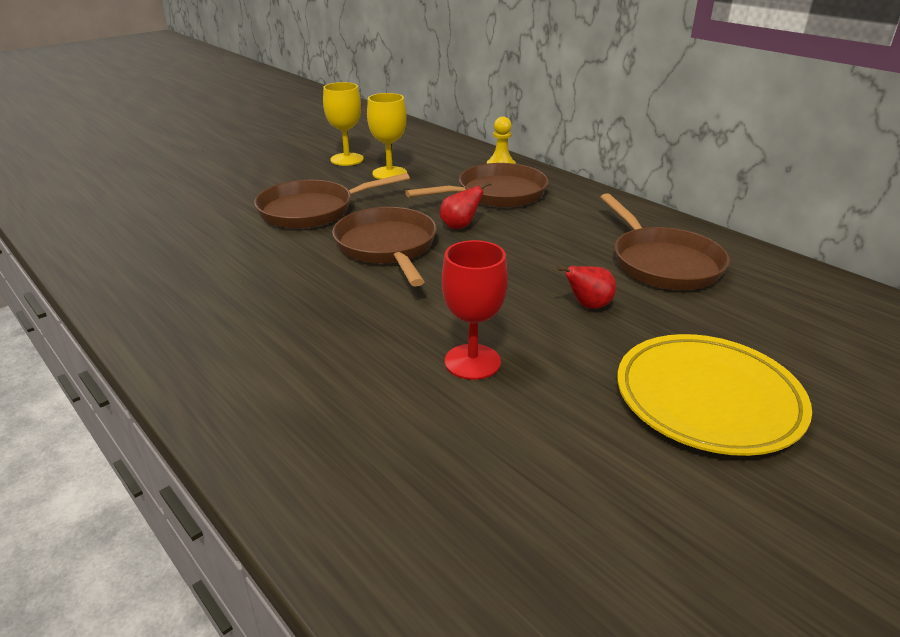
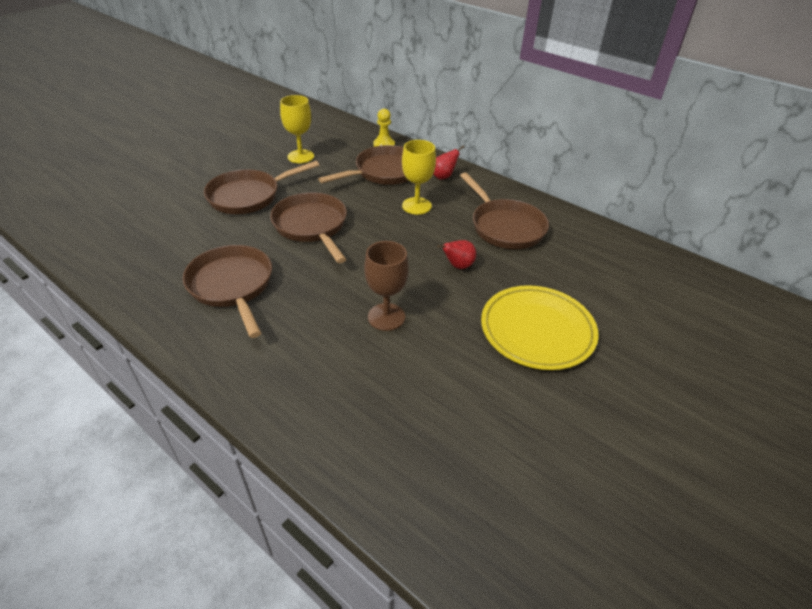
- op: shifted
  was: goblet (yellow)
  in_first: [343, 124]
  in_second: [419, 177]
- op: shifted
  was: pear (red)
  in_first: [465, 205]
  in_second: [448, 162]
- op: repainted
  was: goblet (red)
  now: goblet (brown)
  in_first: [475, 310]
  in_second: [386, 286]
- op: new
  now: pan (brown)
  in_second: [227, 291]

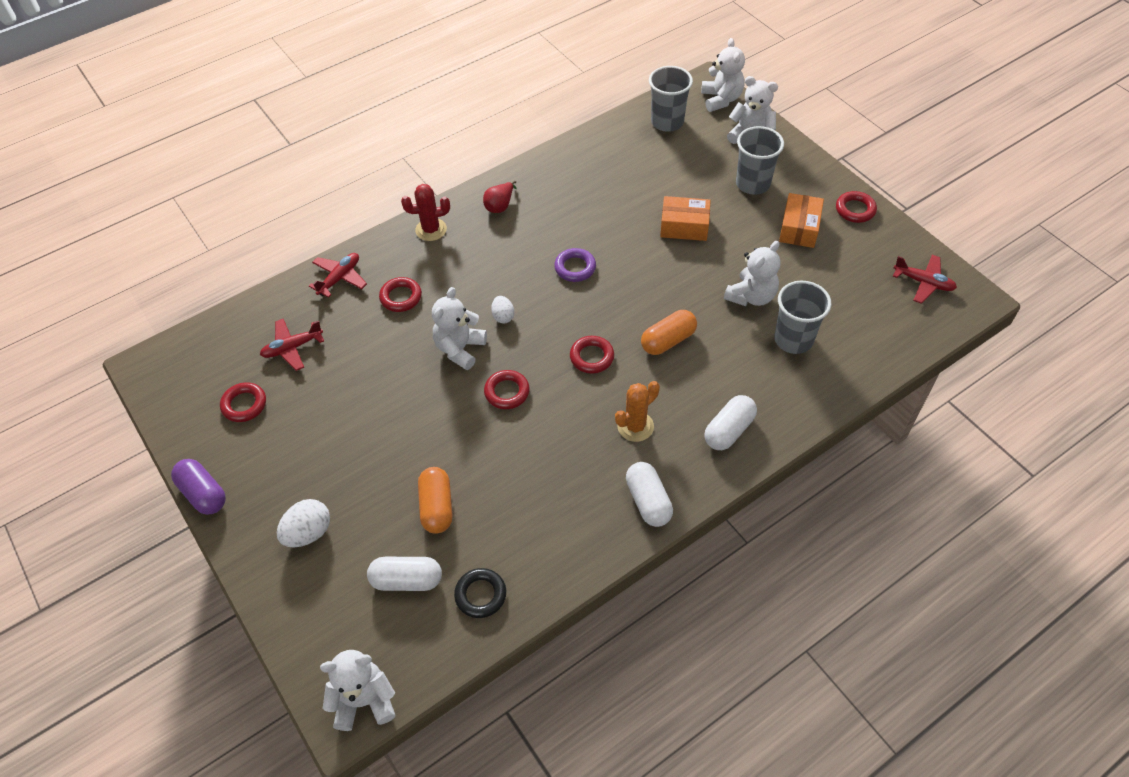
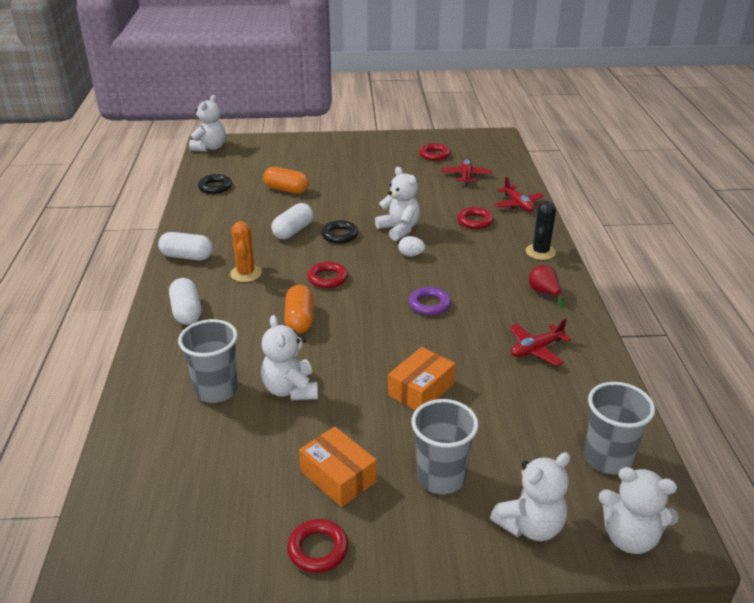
- op: repainted
  was: cactus (red)
  now: cactus (black)
  in_first: [425, 212]
  in_second: [541, 230]
- op: shifted
  was: plane (red)
  in_first: [925, 279]
  in_second: [541, 342]
- op: repainted
  was: ring (red)
  now: ring (black)
  in_first: [507, 389]
  in_second: [339, 232]
- op: gone
  was: capsule (purple)
  in_first: [198, 487]
- op: gone
  was: egg (white)
  in_first: [303, 523]
- op: shifted
  was: capsule (white)
  in_first: [404, 574]
  in_second: [292, 221]

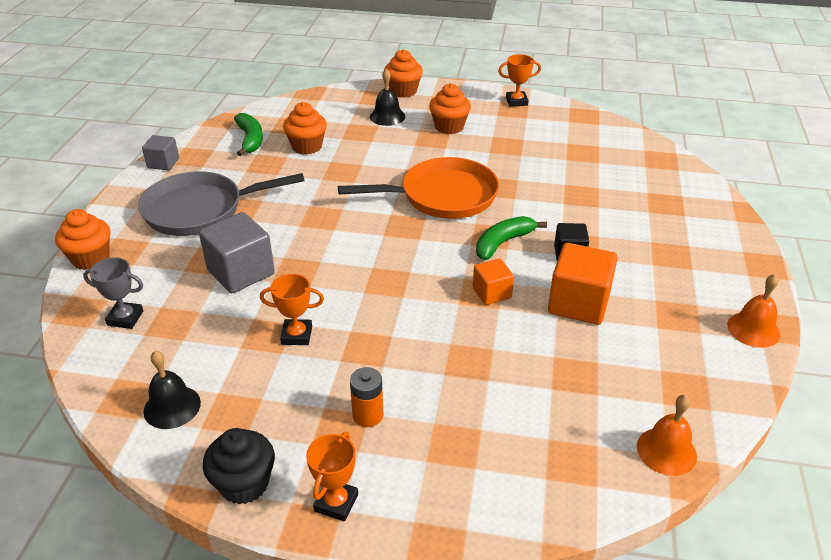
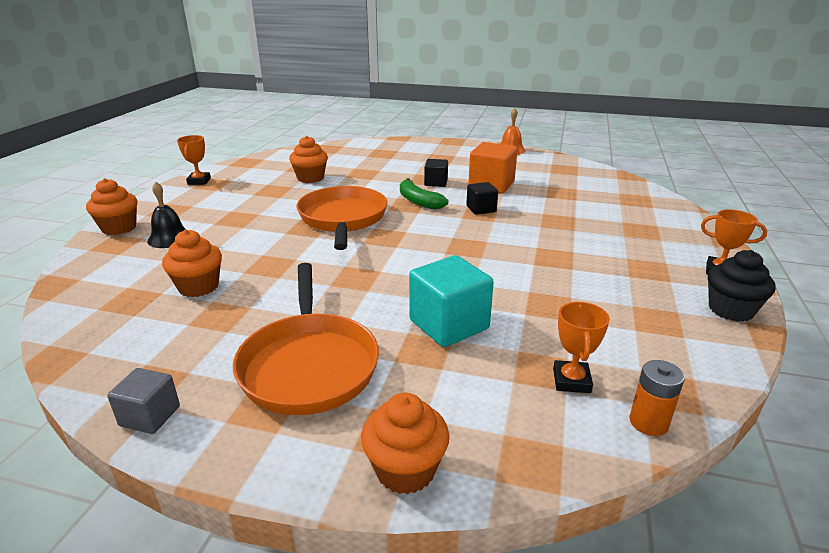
- op: shifted
  was: cupcake (orange)
  in_first: [450, 108]
  in_second: [308, 159]
- op: gone
  was: banana (green)
  in_first: [248, 134]
- op: repainted
  was: pan (grey)
  now: pan (orange)
  in_first: [221, 203]
  in_second: [306, 339]
- op: repainted
  was: cube (grey)
  now: cube (turquoise)
  in_first: [237, 252]
  in_second: [451, 301]
- op: gone
  was: trophy (grey)
  in_first: [113, 293]
- op: repainted
  was: cube (orange)
  now: cube (black)
  in_first: [493, 282]
  in_second: [482, 198]
- op: shifted
  was: trophy (orange)
  in_first: [292, 309]
  in_second: [581, 347]
- op: gone
  was: bell (black)
  in_first: [172, 390]
- op: shifted
  was: battery (orange)
  in_first: [366, 397]
  in_second: [657, 398]
- op: gone
  was: bell (orange)
  in_first: [667, 435]

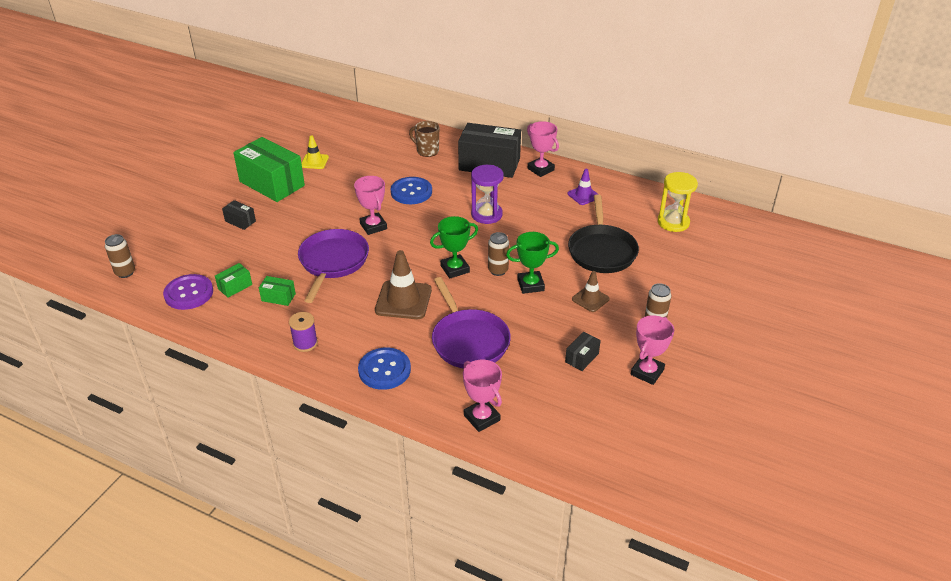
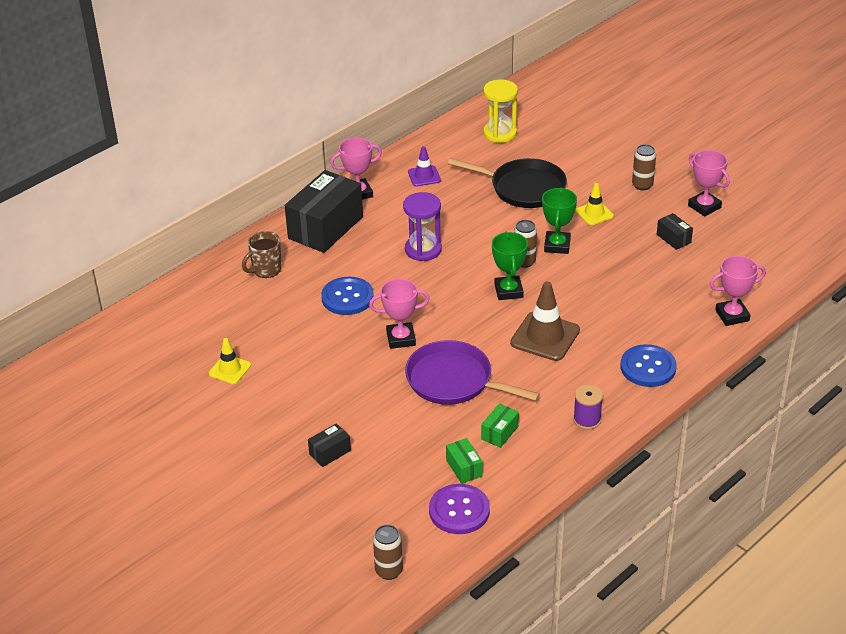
- op: gone
  was: box (green)
  in_first: [269, 169]
- op: repainted
  was: traffic cone (brown)
  now: traffic cone (yellow)
  in_first: [591, 291]
  in_second: [595, 204]
- op: gone
  was: pan (purple)
  in_first: [471, 322]

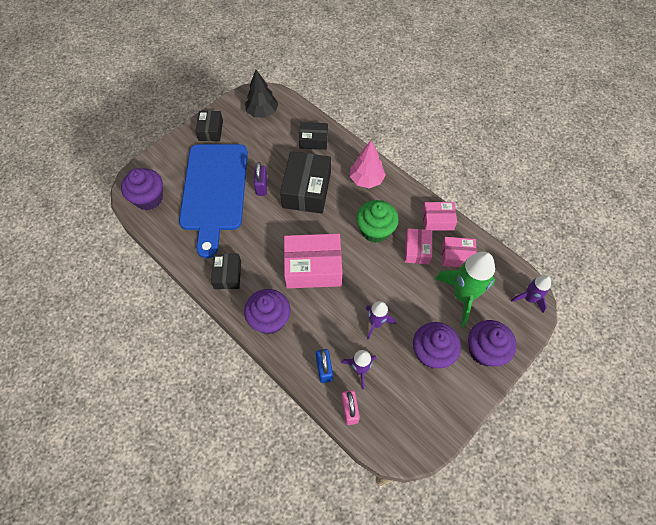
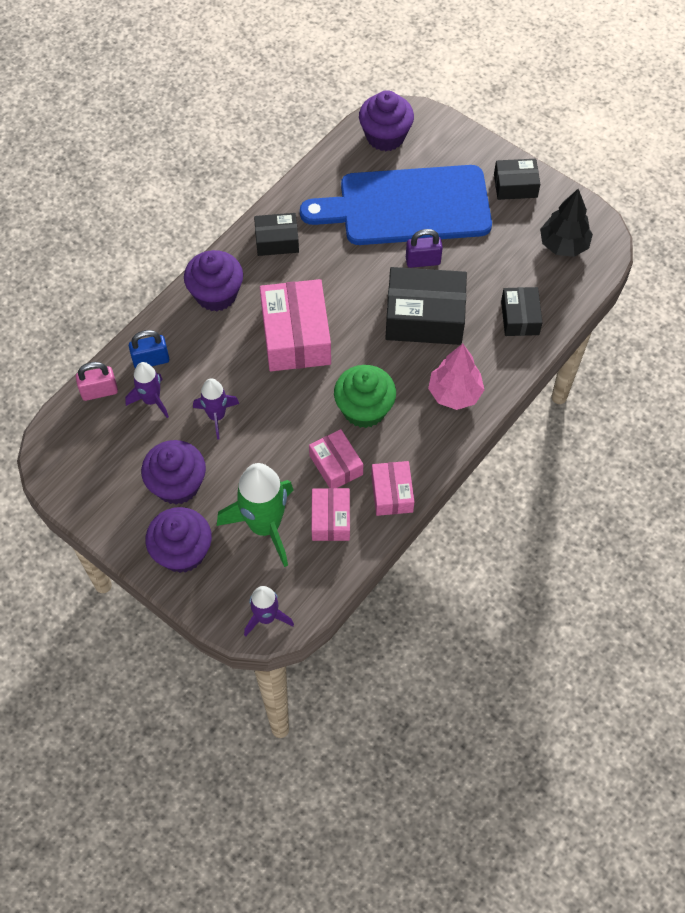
- op: rotated
  was: box (pink)
  in_first: [418, 246]
  in_second: [336, 458]
  clockwise: 60

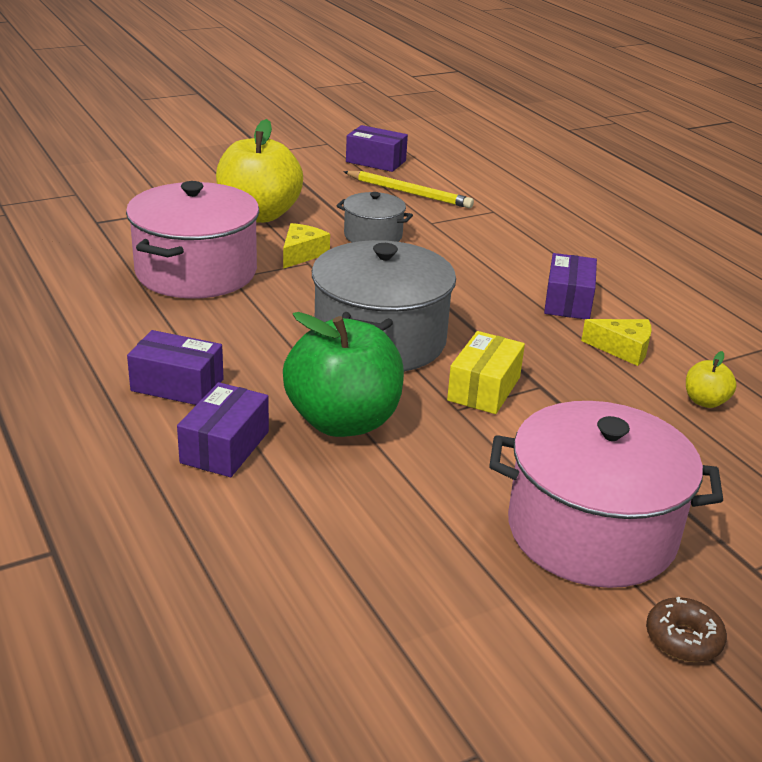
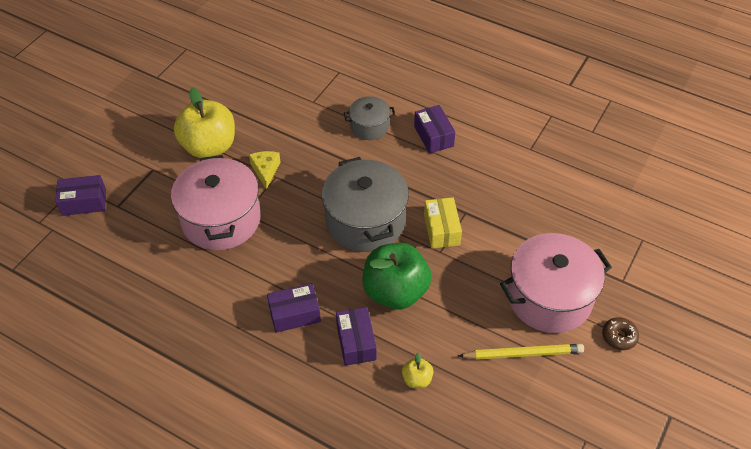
- op: shifted
  was: box (purple)
  in_first: [377, 148]
  in_second: [80, 195]
- op: shifted
  was: pencil (yellow)
  in_first: [408, 189]
  in_second: [521, 352]
- op: shifted
  was: pot (grey)
  in_first: [374, 217]
  in_second: [369, 118]
- op: gone
  was: cheese (yellow)
  in_first: [616, 342]
- op: shifted
  was: apple (yellow)
  in_first: [711, 379]
  in_second: [417, 370]

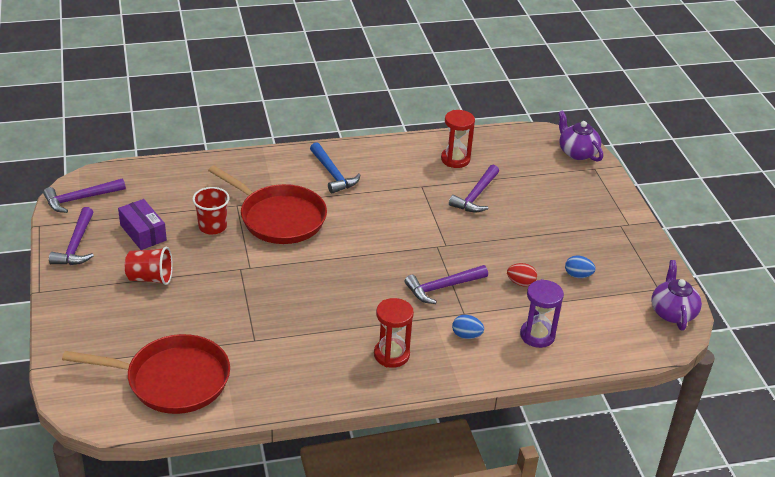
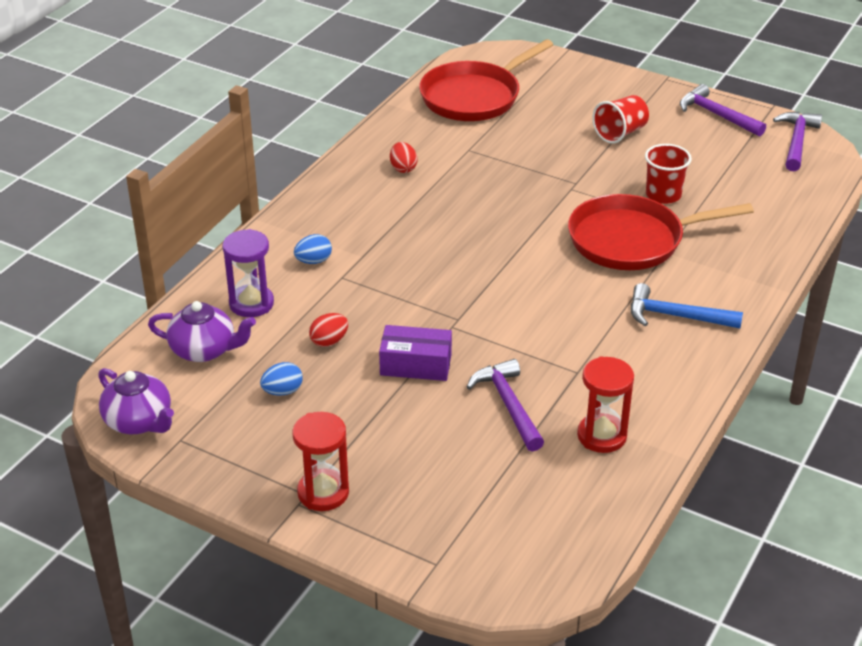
- op: shifted
  was: teapot (purple)
  in_first: [580, 136]
  in_second: [202, 331]
- op: shifted
  was: box (purple)
  in_first: [142, 224]
  in_second: [415, 353]
- op: gone
  was: hammer (purple)
  in_first: [446, 284]
- op: shifted
  was: hourglass (red)
  in_first: [394, 333]
  in_second: [320, 461]
- op: new
  now: egg (red)
  in_second: [403, 157]

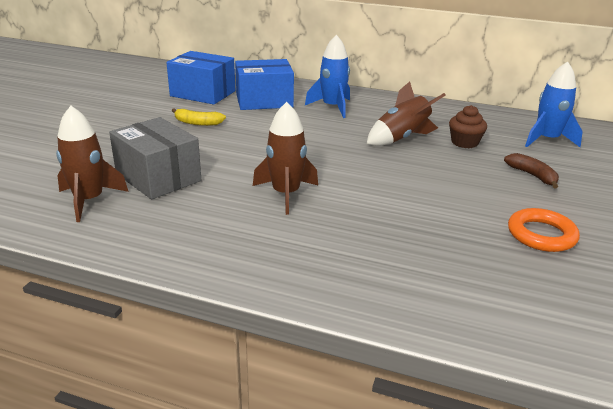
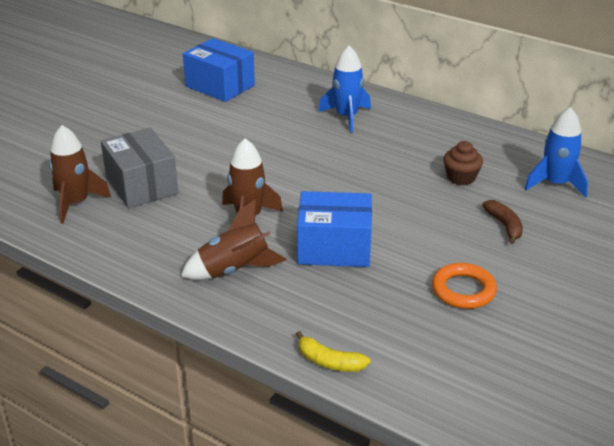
- op: shifted
  was: box (blue)
  in_first: [264, 84]
  in_second: [334, 229]
- op: shifted
  was: rocket (brown)
  in_first: [406, 114]
  in_second: [234, 239]
- op: shifted
  was: banana (yellow)
  in_first: [199, 117]
  in_second: [333, 351]

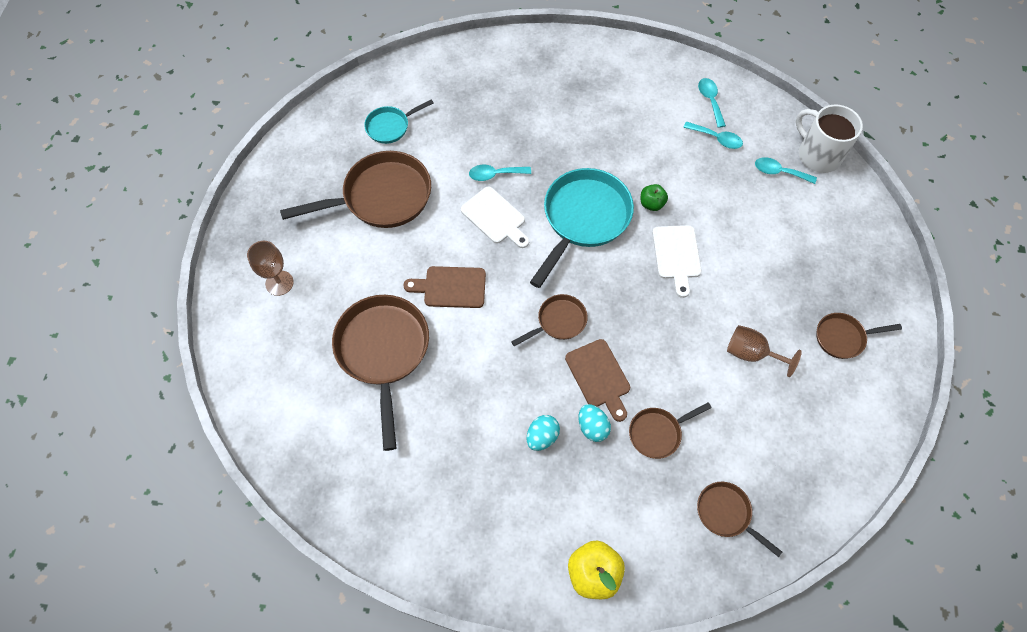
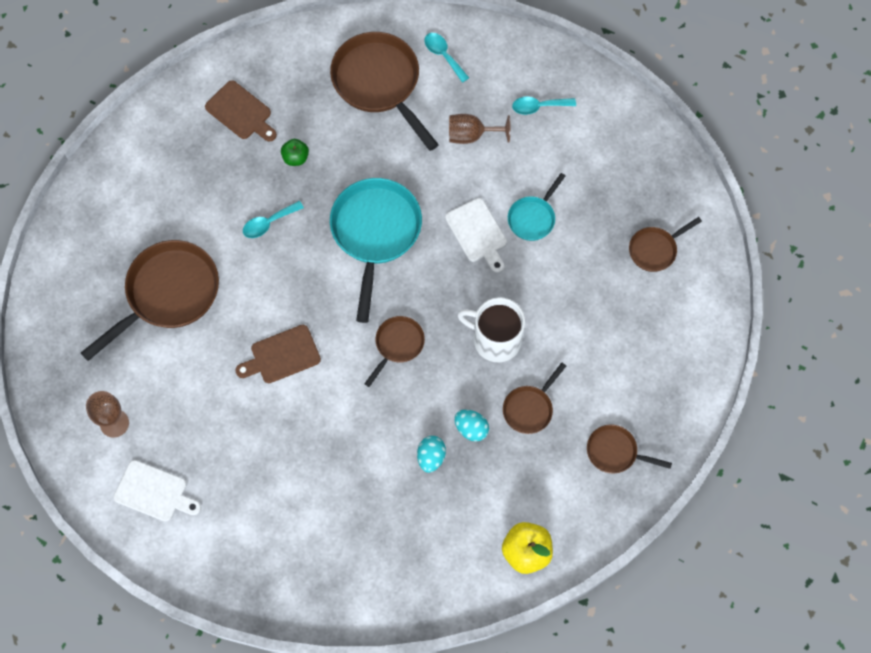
- op: shifted
  was: pan (turquoise)
  in_first: [398, 121]
  in_second: [536, 207]
- op: shifted
  was: mug (white)
  in_first: [829, 138]
  in_second: [491, 329]
- op: gone
  was: spoon (turquoise)
  in_first: [713, 135]
- op: shifted
  was: apple (green)
  in_first: [654, 197]
  in_second: [295, 152]
- op: shifted
  was: cutting board (white)
  in_first: [495, 217]
  in_second: [157, 491]
- op: shifted
  was: pan (brown)
  in_first: [380, 373]
  in_second: [384, 91]
- op: shifted
  was: goblet (brown)
  in_first: [764, 351]
  in_second: [479, 129]
- op: shifted
  was: cutting board (brown)
  in_first: [597, 380]
  in_second: [241, 111]

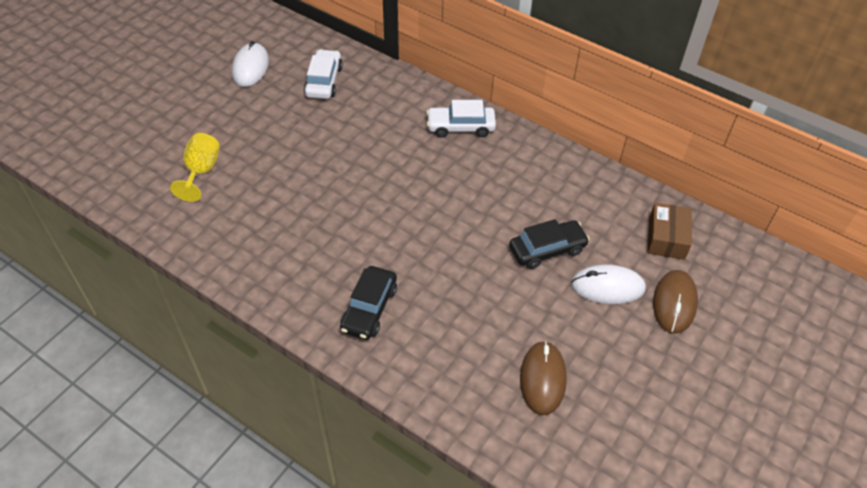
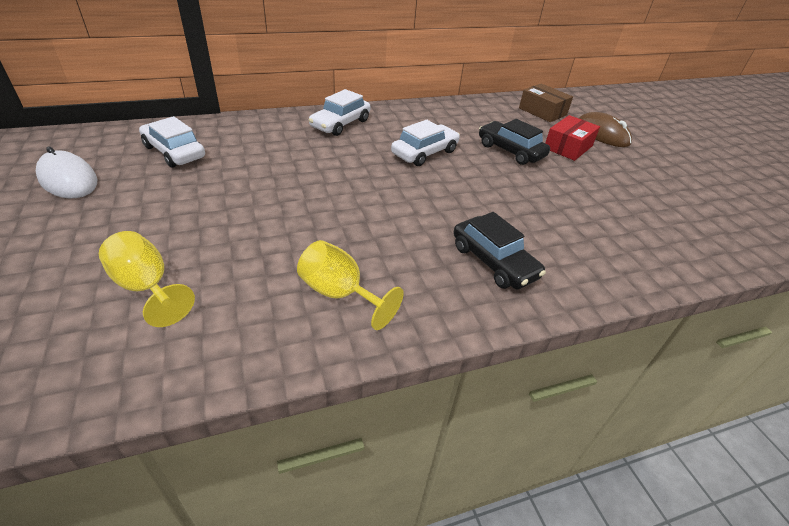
- op: rotated
  was: car (black)
  in_first: [549, 244]
  in_second: [514, 142]
  clockwise: -60
- op: swapped
  was: mouse (white)
  now: box (red)
  in_first: [608, 284]
  in_second: [572, 138]
- op: gone
  was: mouse (brown)
  in_first: [543, 378]
- op: new
  now: car (white)
  in_second: [425, 143]
- op: new
  now: goblet (yellow)
  in_second: [350, 285]

